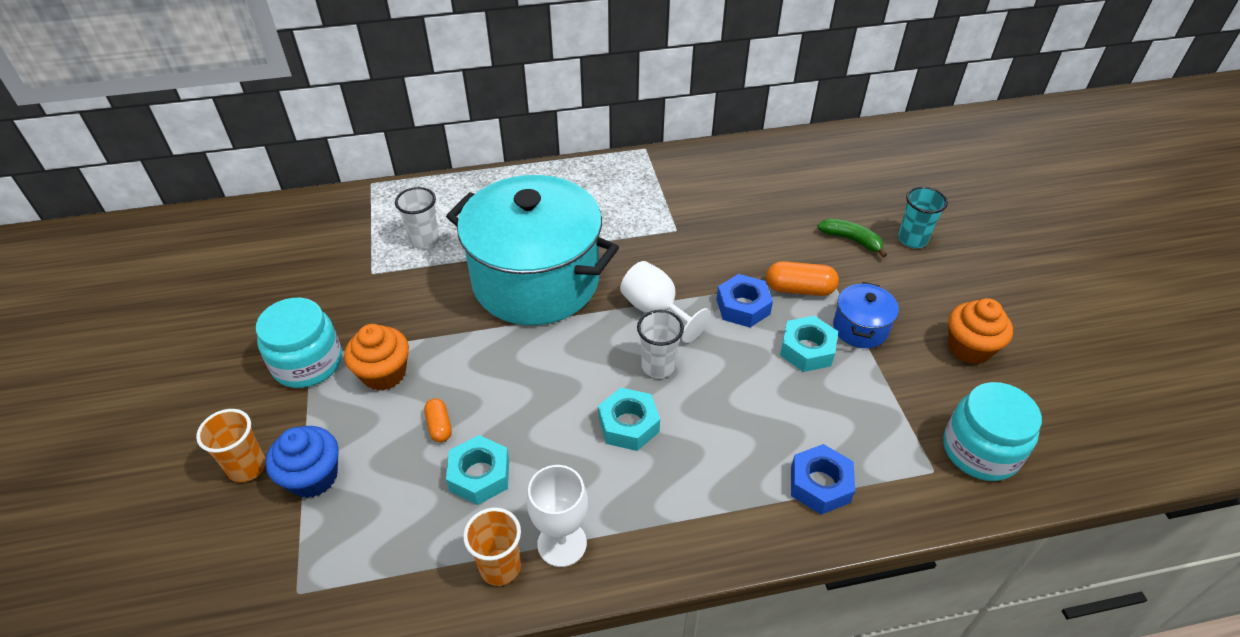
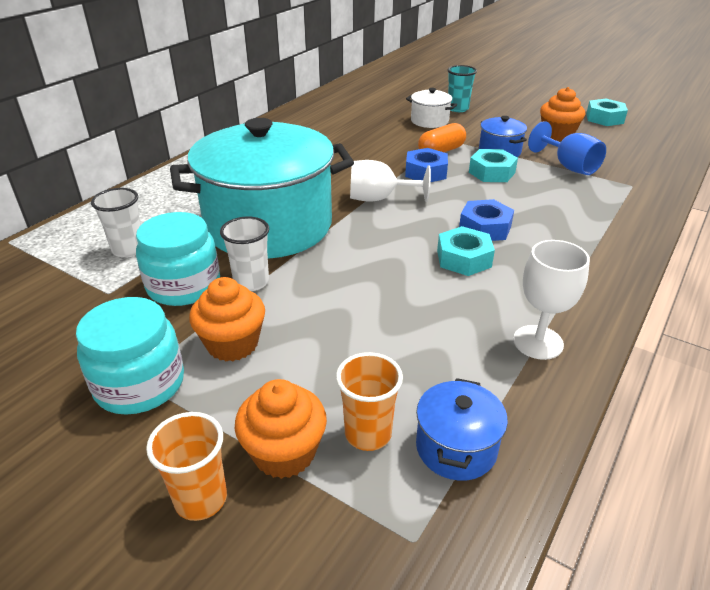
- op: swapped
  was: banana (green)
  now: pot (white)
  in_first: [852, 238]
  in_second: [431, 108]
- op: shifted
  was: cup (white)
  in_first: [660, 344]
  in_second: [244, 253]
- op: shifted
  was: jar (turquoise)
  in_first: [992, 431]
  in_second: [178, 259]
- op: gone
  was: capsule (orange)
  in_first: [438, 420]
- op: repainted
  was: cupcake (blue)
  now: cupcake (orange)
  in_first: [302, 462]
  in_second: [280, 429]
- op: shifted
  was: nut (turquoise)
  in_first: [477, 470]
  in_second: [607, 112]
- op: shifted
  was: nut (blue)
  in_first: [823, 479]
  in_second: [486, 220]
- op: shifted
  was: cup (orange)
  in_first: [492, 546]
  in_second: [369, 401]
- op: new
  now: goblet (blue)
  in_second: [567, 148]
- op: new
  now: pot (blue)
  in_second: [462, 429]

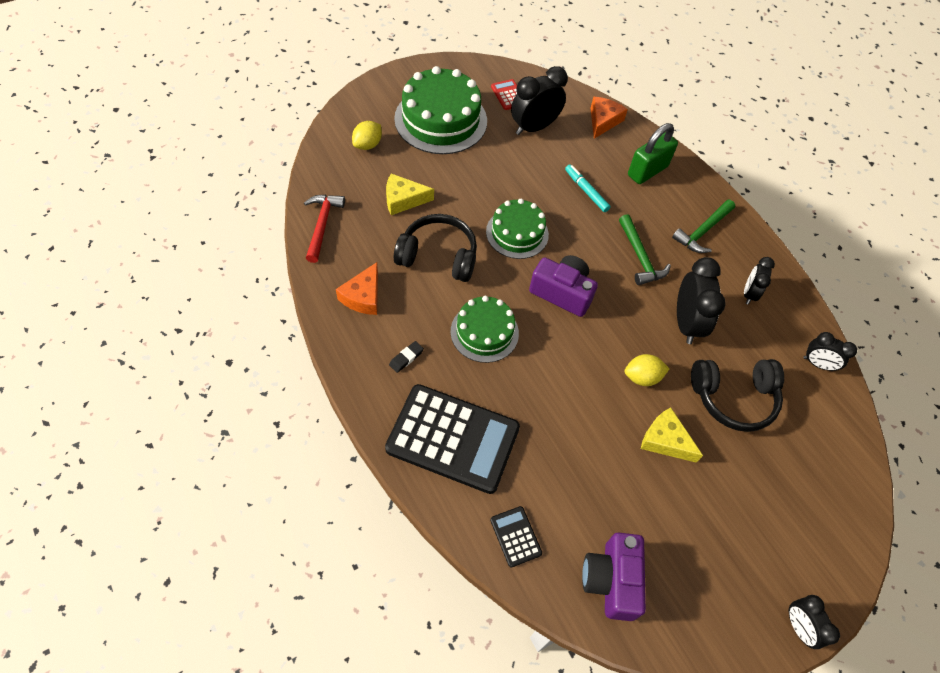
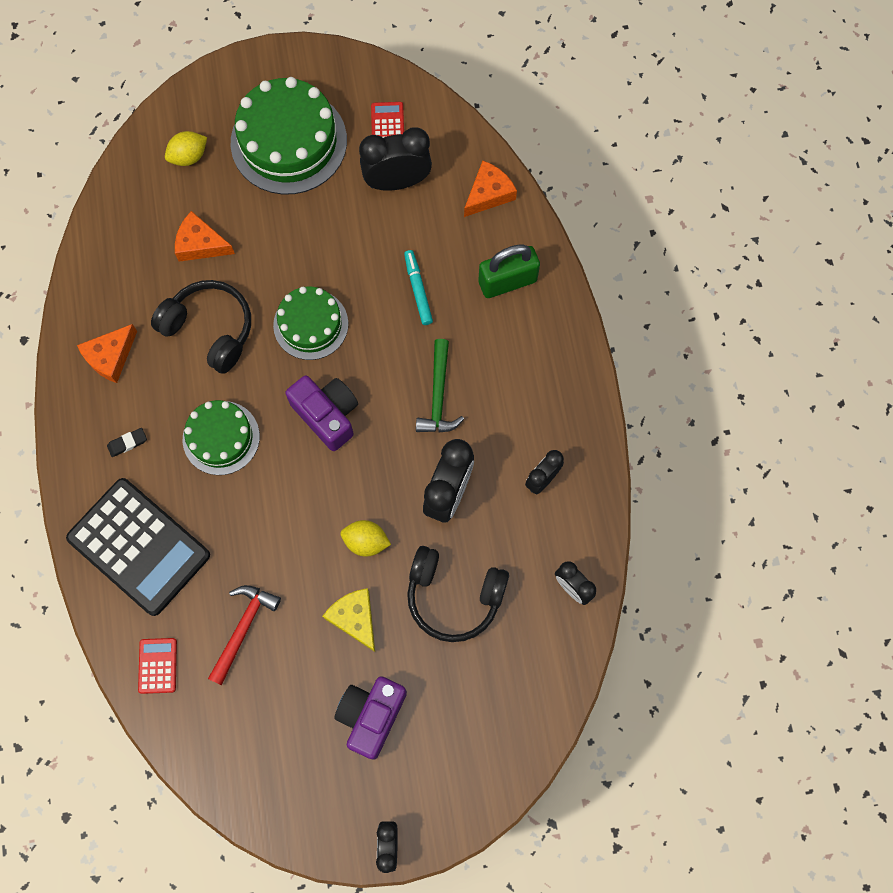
- op: repainted
  was: cheese (yellow)
  now: cheese (orange)
  in_first: [410, 194]
  in_second: [205, 236]
- op: shifted
  was: hammer (red)
  in_first: [324, 229]
  in_second: [244, 635]
- op: gone
  was: hammer (green)
  in_first: [703, 226]
- op: repainted
  was: calculator (black)
  now: calculator (red)
  in_first: [516, 536]
  in_second: [157, 666]
- op: shifted
  was: camera (purple)
  in_first: [614, 577]
  in_second: [371, 718]

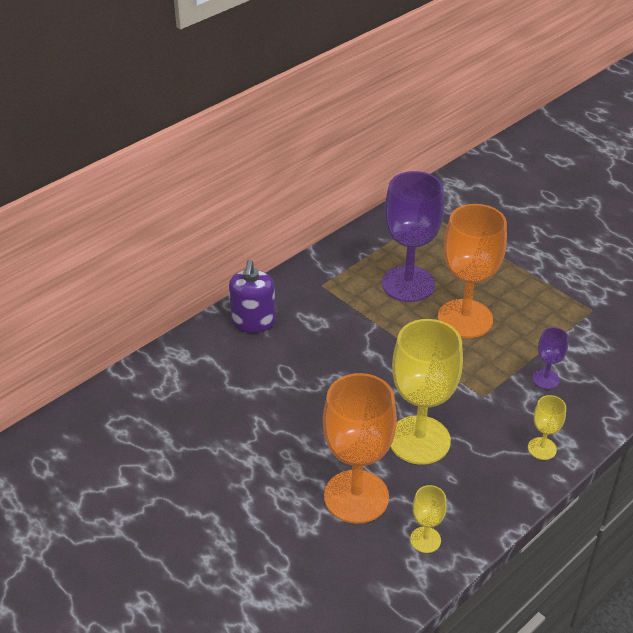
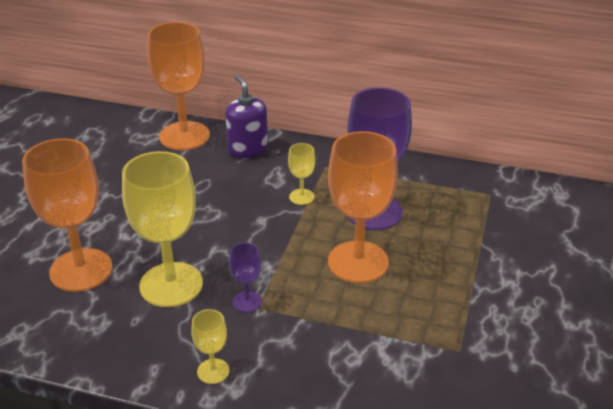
- op: rotated
  was: soap dispenser (purple)
  in_first: [252, 296]
  in_second: [246, 116]
  clockwise: 90
- op: shifted
  was: goblet (purple)
  in_first: [550, 358]
  in_second: [245, 278]
- op: shifted
  was: goblet (yellow)
  in_first: [428, 519]
  in_second: [302, 174]
- op: new
  now: goblet (orange)
  in_second: [178, 86]

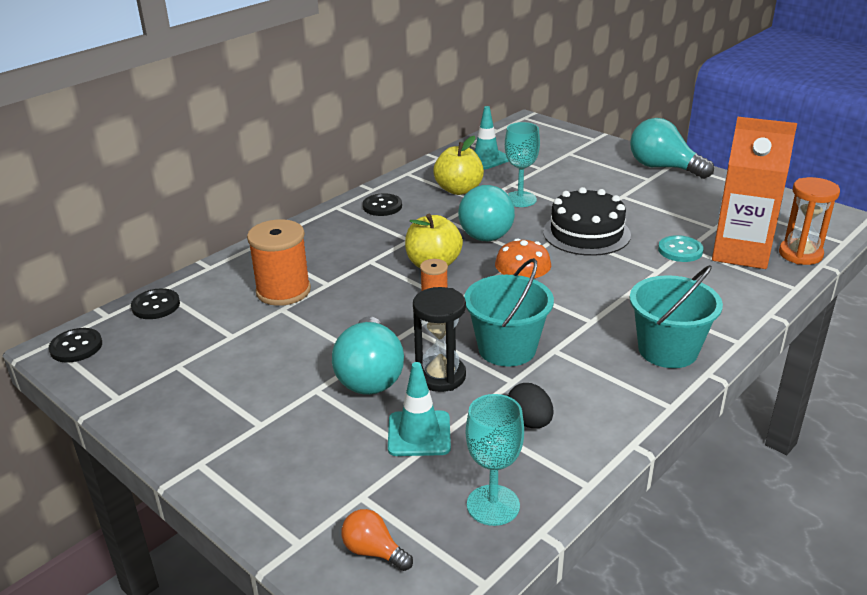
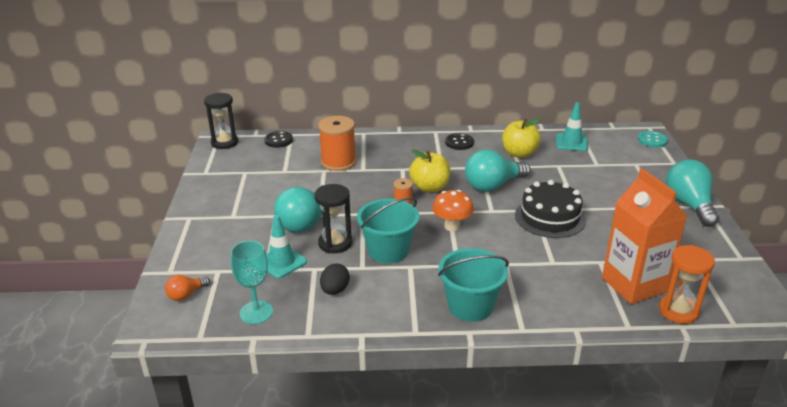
- op: gone
  was: goblet (turquoise)
  in_first: [522, 164]
- op: shifted
  was: button (turquoise)
  in_first: [680, 248]
  in_second: [653, 139]
- op: swapped
  was: button (black)
  now: hourglass (black)
  in_first: [75, 345]
  in_second: [221, 121]
- op: rotated
  was: light bulb (orange)
  in_first: [377, 540]
  in_second: [187, 288]
  clockwise: -120

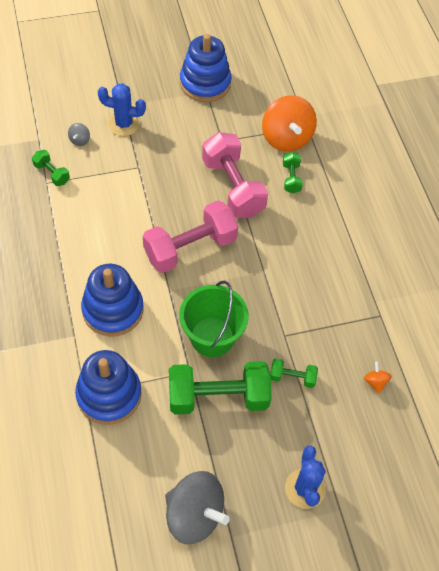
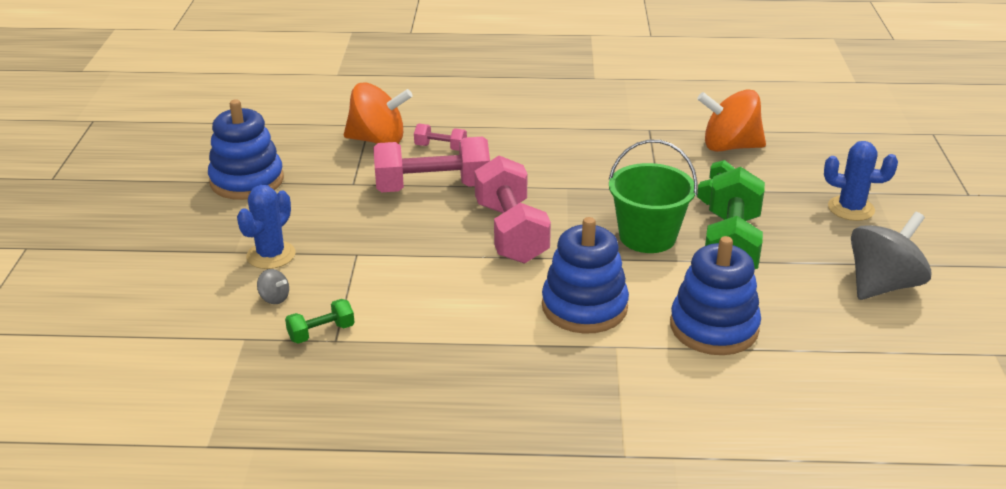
- op: repainted
  was: dumbbell (green)
  now: dumbbell (pink)
  in_first: [293, 173]
  in_second: [440, 137]
- op: scaled
  was: spinning top (orange)
  in_first: [377, 378]
  in_second: [731, 120]
  ratio: 2.43

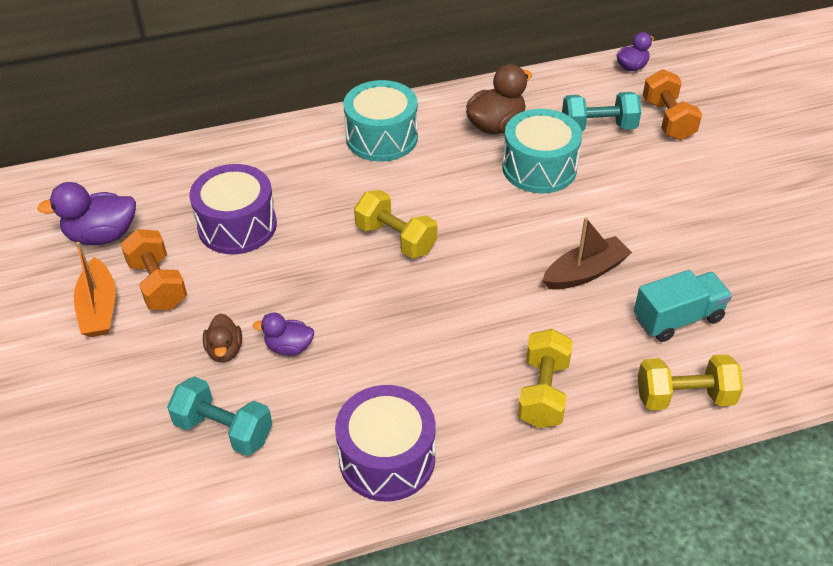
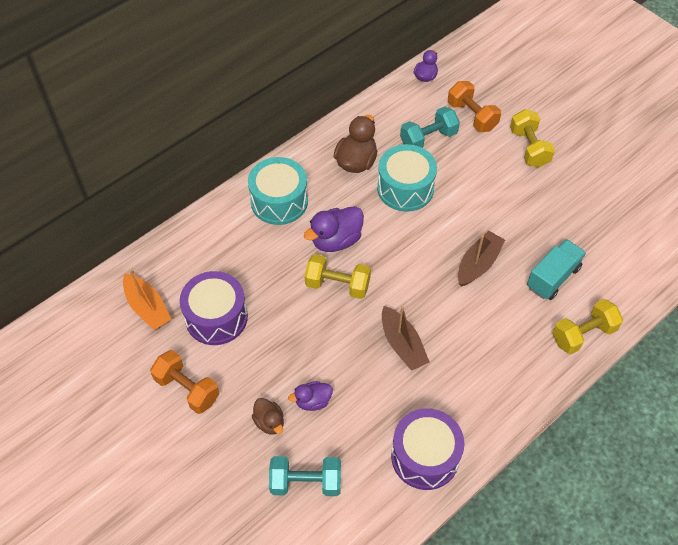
- op: shifted
  was: duck (purple)
  in_first: [86, 213]
  in_second: [334, 229]
- op: shifted
  was: boat (orange)
  in_first: [95, 289]
  in_second: [147, 299]
- op: shifted
  was: dumbbell (yellow)
  in_first: [545, 378]
  in_second: [532, 138]
- op: new
  now: boat (brown)
  in_second: [406, 338]

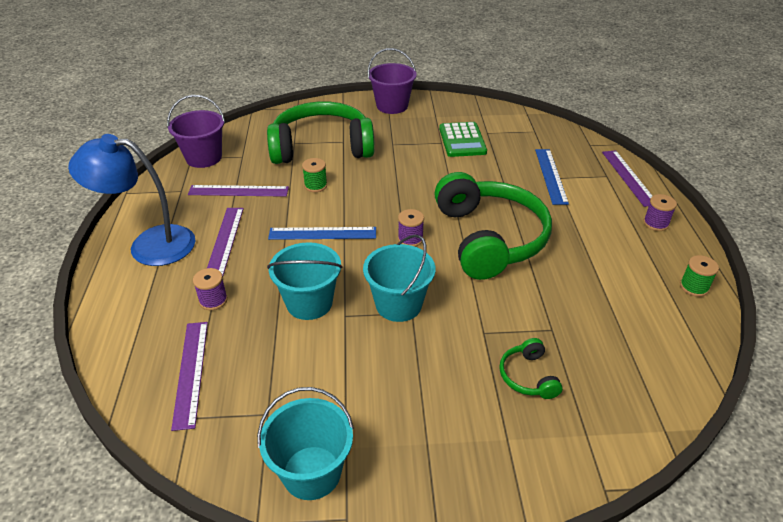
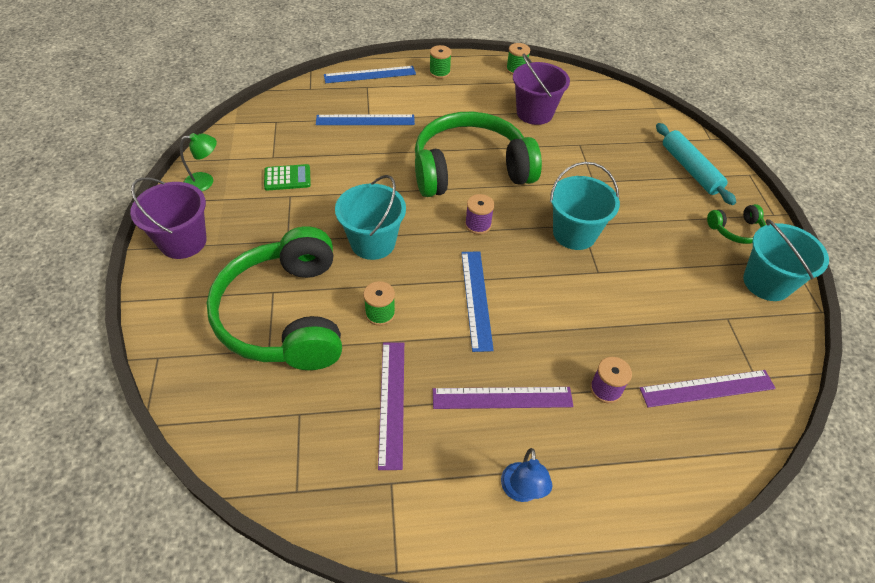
- op: shifted
  was: bucket (purple)
  in_first: [196, 131]
  in_second: [541, 89]
- op: scaled
  was: calculator (green)
  in_first: [463, 139]
  in_second: [287, 177]
  ratio: 0.66
- op: scaled
  was: lamp (blue)
  in_first: [132, 200]
  in_second: [526, 475]
  ratio: 0.47
- op: repainted
  was: ruler (purple)
  now: ruler (blue)
  in_first: [627, 178]
  in_second: [370, 74]
- op: repainted
  was: spool (purple)
  now: spool (green)
  in_first: [660, 212]
  in_second: [440, 62]
- op: shifted
  was: bucket (turquoise)
  in_first: [305, 281]
  in_second: [370, 217]
- op: shifted
  was: headphones (green)
  in_first: [531, 368]
  in_second: [736, 224]
- op: new
  now: rolling pin (turquoise)
  in_second: [696, 164]
- op: new
  now: lamp (green)
  in_second: [198, 162]

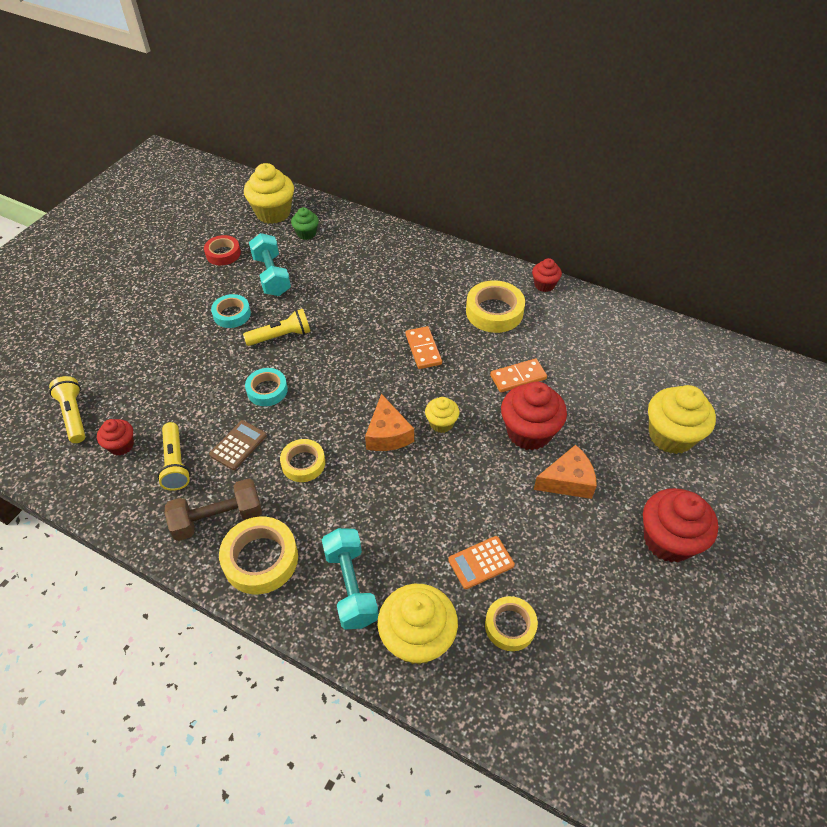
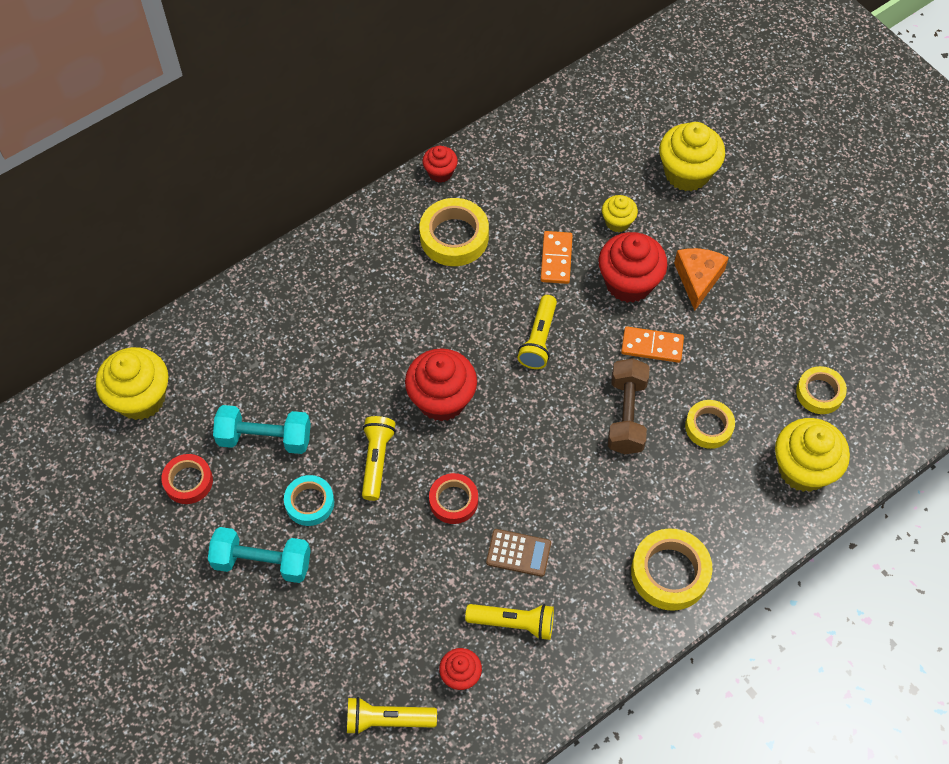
- op: gone
  was: cupcake (green)
  in_first: [305, 223]
- op: shifted
  was: domino (orange)
  in_first: [423, 347]
  in_second: [652, 345]
- op: repainted
  was: tape (turquoise)
  now: tape (red)
  in_first: [266, 387]
  in_second: [453, 498]
- op: gone
  was: cheese (orange)
  in_first: [389, 422]
- op: shifted
  was: cupcake (yellow)
  in_first: [442, 415]
  in_second: [620, 213]
- op: rotated
  was: calculator (brown)
  in_first: [238, 445]
  in_second: [518, 553]
  clockwise: 135
- op: shifted
  was: tape (yellow)
  in_first: [302, 460]
  in_second: [710, 424]
- op: shifted
  was: dumbbell (brown)
  in_first: [213, 509]
  in_second: [629, 406]
- op: shifted
  was: cupcake (red)
  in_first: [680, 525]
  in_second: [441, 385]
- op: shifted
  was: dumbbell (turquoise)
  in_first: [350, 578]
  in_second: [259, 555]
- op: gone
  was: calculator (orange)
  in_first: [481, 562]
- op: new
  now: flashlight (yellow)
  in_second: [537, 332]

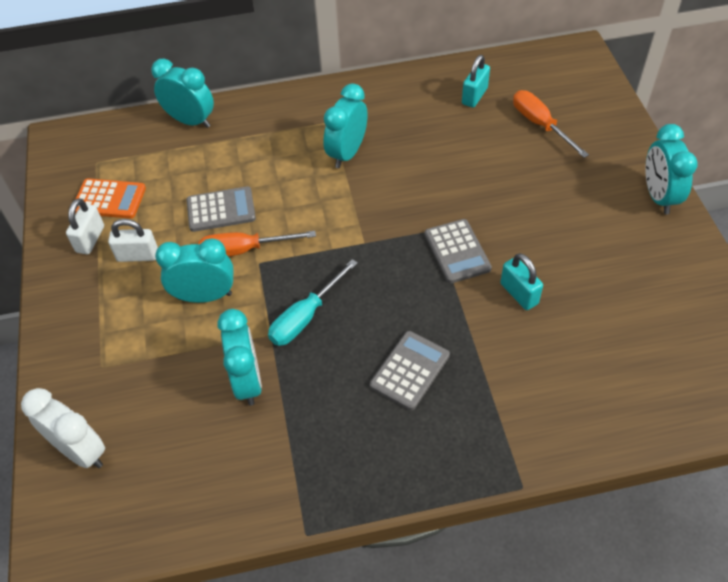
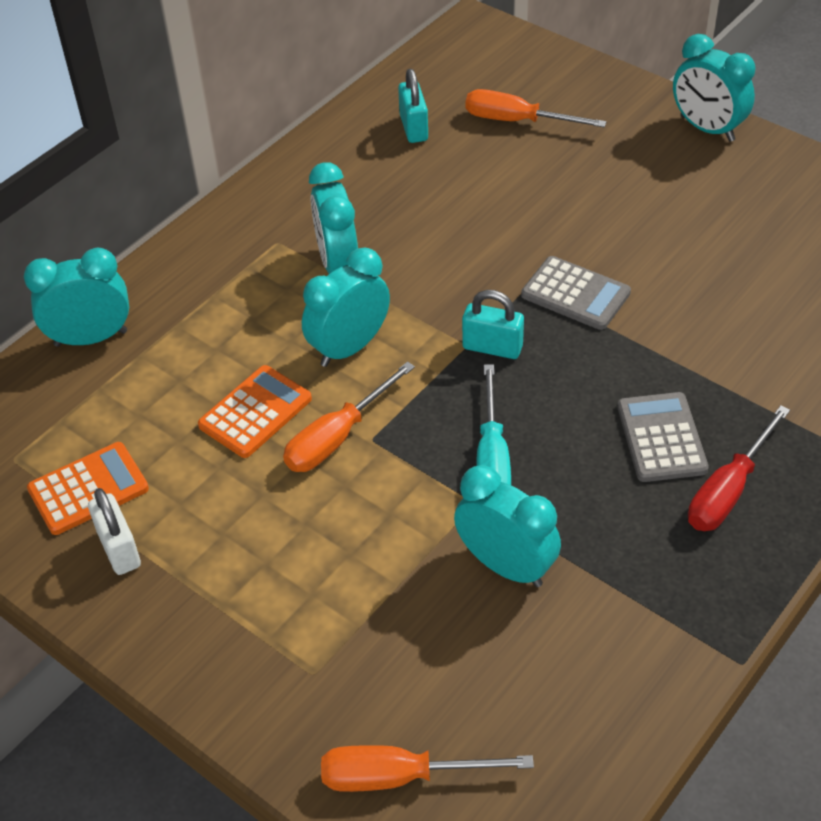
- op: repainted
  was: calculator (grey)
  now: calculator (orange)
  in_first: [221, 209]
  in_second: [255, 411]
- op: gone
  was: padlock (white)
  in_first: [133, 240]
- op: shifted
  was: clock (turquoise)
  in_first: [194, 271]
  in_second: [346, 307]
- op: shifted
  was: padlock (turquoise)
  in_first: [521, 281]
  in_second: [493, 324]
- op: swapped
  was: clock (white)
  now: screwdriver (orange)
  in_first: [63, 428]
  in_second: [427, 768]
- op: new
  now: screwdriver (red)
  in_second: [739, 468]

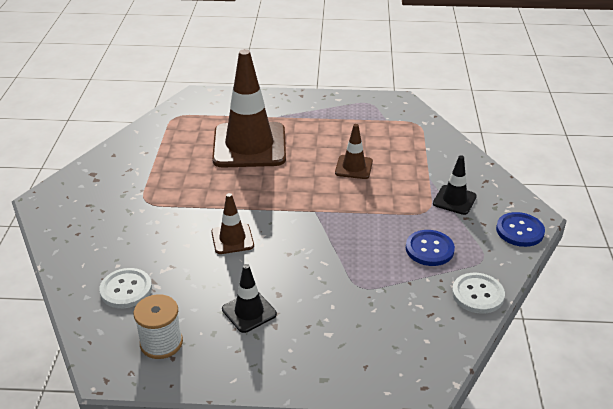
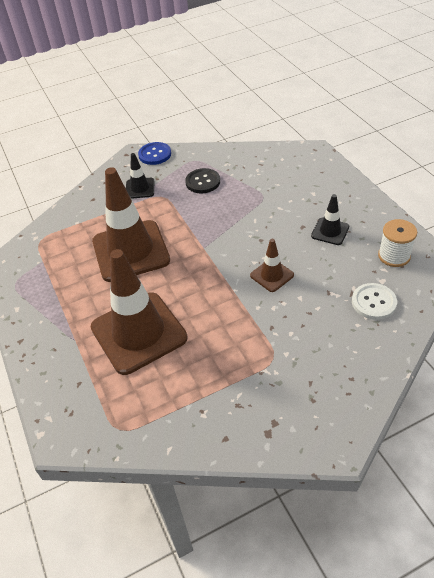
- op: scaled
  was: traffic cone (brown)
  in_first: [354, 151]
  in_second: [131, 224]
  ratio: 2.15
- op: repainted
  was: button (blue)
  now: button (black)
  in_first: [430, 248]
  in_second: [202, 180]
- op: gone
  was: button (white)
  in_first: [478, 293]

